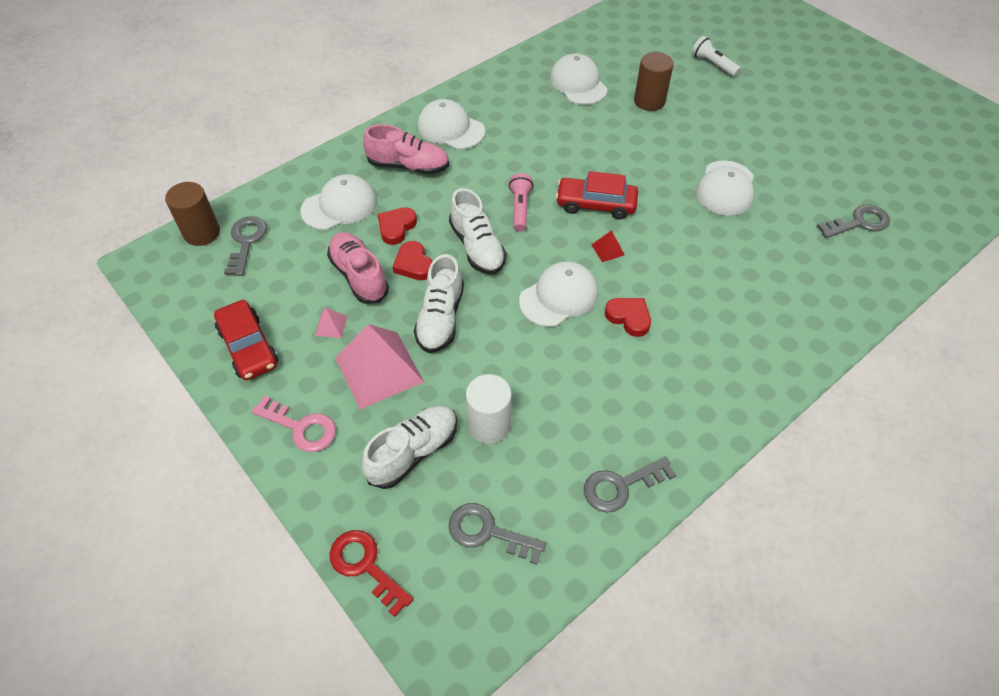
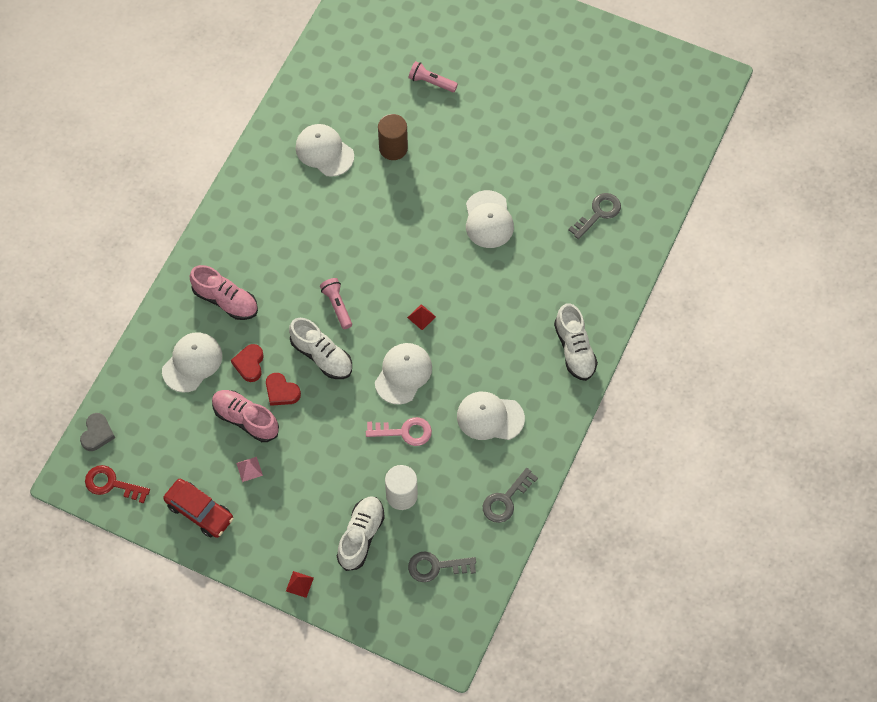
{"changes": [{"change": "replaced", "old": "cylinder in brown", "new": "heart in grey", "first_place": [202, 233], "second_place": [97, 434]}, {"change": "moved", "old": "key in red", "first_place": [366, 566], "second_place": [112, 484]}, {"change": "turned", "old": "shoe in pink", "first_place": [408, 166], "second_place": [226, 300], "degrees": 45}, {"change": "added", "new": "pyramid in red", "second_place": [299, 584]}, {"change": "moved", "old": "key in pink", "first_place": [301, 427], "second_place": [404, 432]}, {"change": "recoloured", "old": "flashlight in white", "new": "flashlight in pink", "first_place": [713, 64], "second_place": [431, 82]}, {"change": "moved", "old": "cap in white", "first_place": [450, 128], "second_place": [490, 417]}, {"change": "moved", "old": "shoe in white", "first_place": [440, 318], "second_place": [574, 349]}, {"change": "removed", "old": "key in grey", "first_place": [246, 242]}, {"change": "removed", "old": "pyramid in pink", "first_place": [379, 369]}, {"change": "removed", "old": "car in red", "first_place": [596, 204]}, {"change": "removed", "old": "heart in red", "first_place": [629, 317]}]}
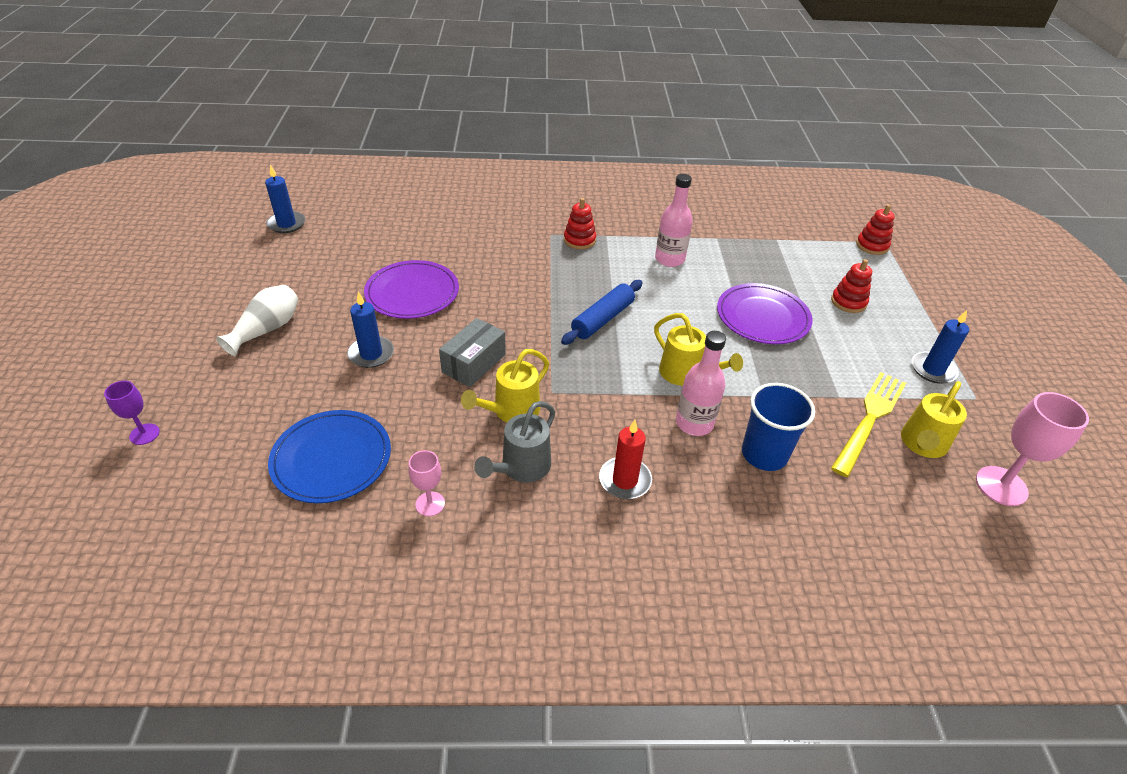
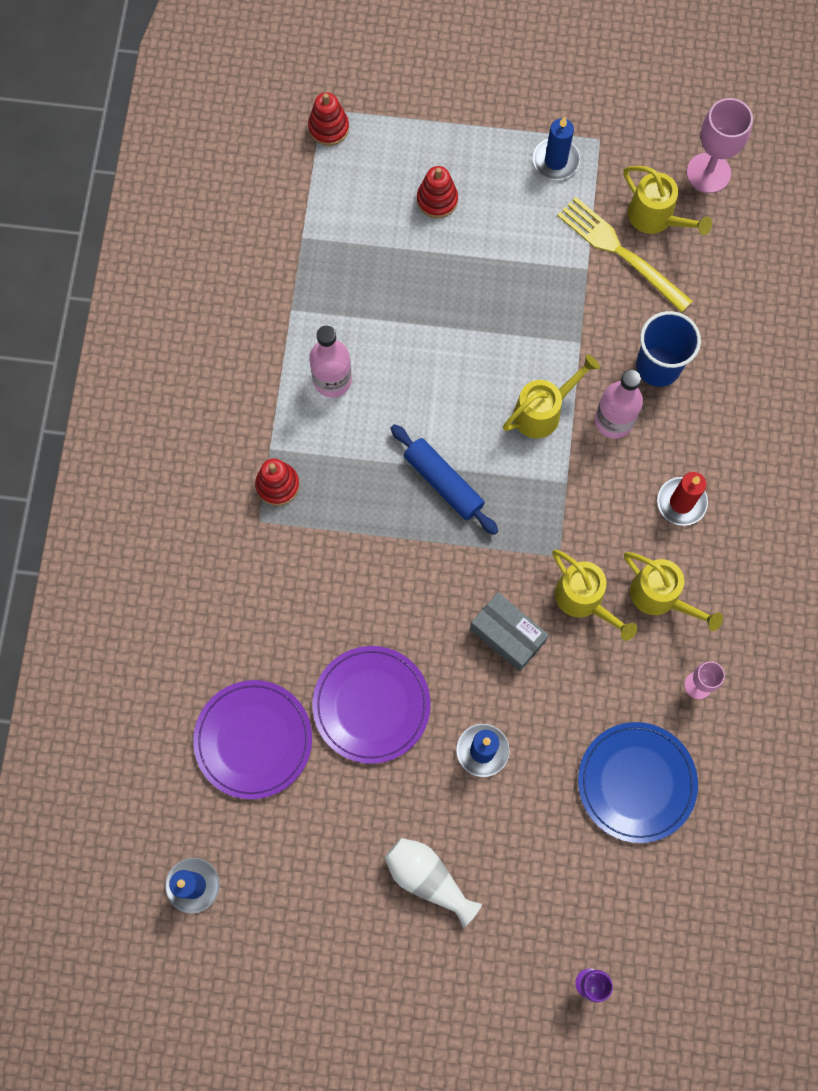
{"changes": [{"change": "moved", "old": "plate in purple", "first_place": [762, 317], "second_place": [253, 740]}, {"change": "recoloured", "old": "watering can in grey", "new": "watering can in yellow", "first_place": [521, 468], "second_place": [661, 597]}]}
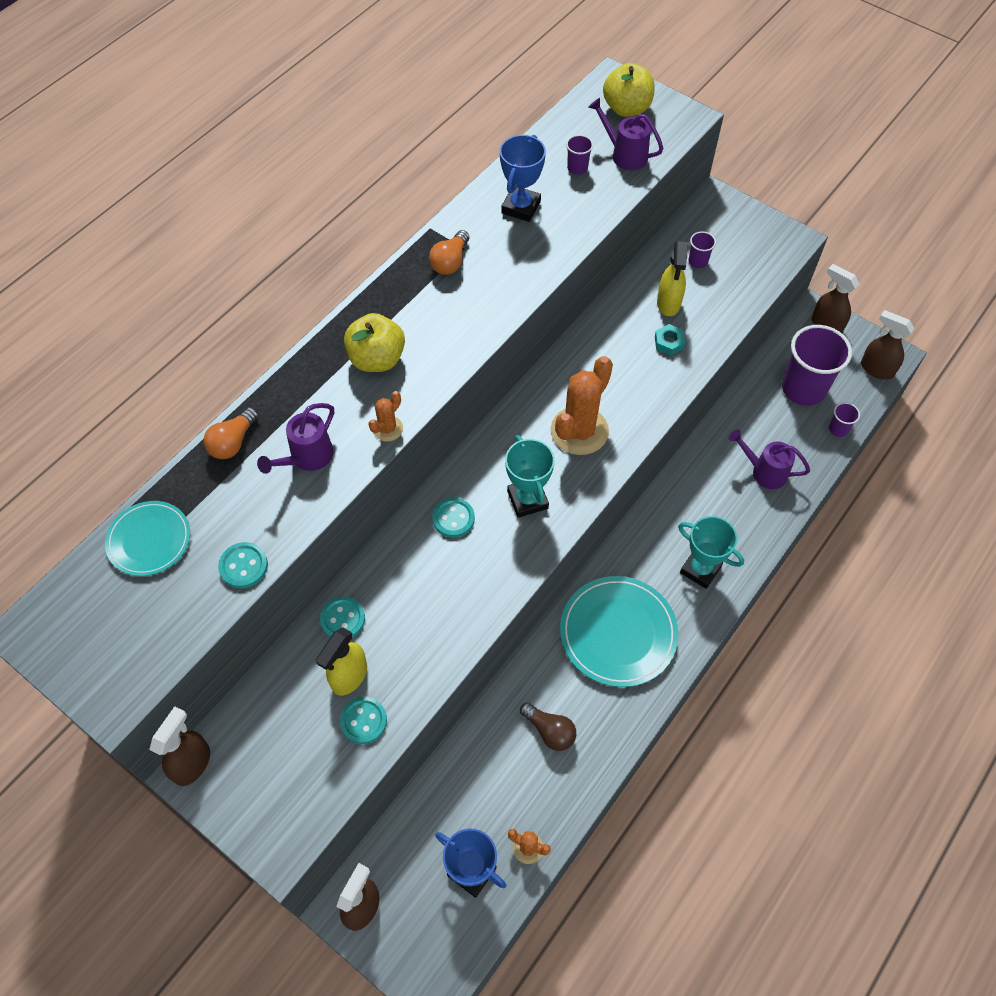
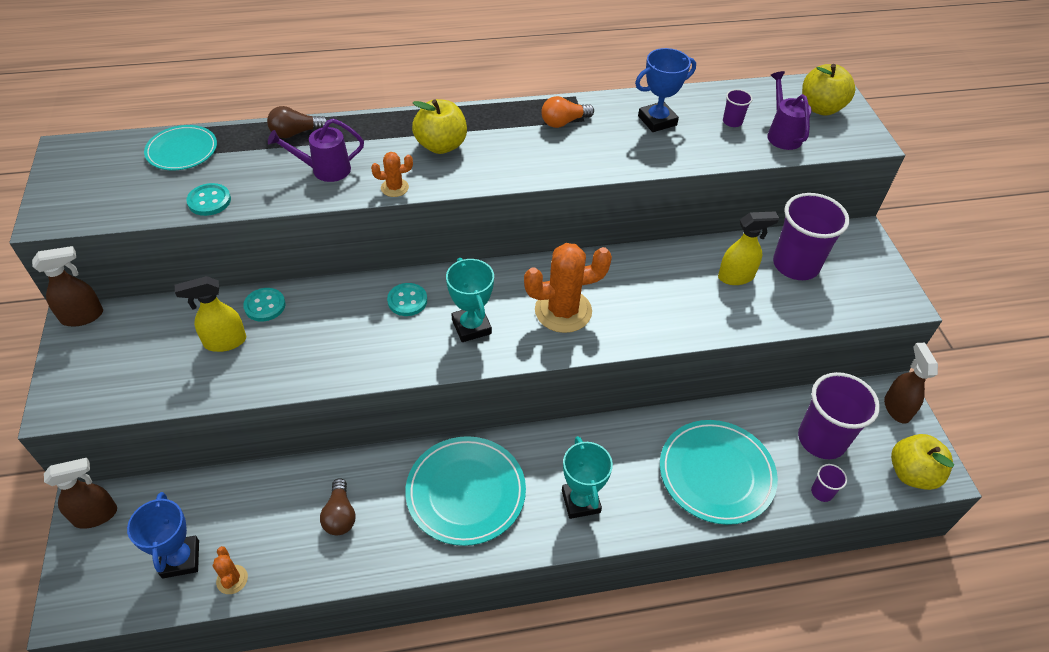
{"changes": [{"change": "recoloured", "old": "light bulb in orange", "new": "light bulb in brown", "first_place": [233, 442], "second_place": [296, 133]}, {"change": "turned", "old": "trophy in turquoise", "first_place": [527, 499], "second_place": [471, 327], "degrees": -45}, {"change": "replaced", "old": "watering can in purple", "new": "plate in turquoise", "first_place": [764, 471], "second_place": [716, 474]}, {"change": "turned", "old": "spray bottle in yellow", "first_place": [668, 303], "second_place": [736, 277], "degrees": -150}, {"change": "resized", "old": "cup in purple", "first_place": [698, 261], "second_place": [795, 265], "factor": 2.31}, {"change": "replaced", "old": "spray bottle in brown", "new": "apple in yellow", "first_place": [876, 369], "second_place": [911, 473]}, {"change": "removed", "old": "button in turquoise", "first_place": [363, 721]}, {"change": "removed", "old": "nut in turquoise", "first_place": [669, 342]}]}
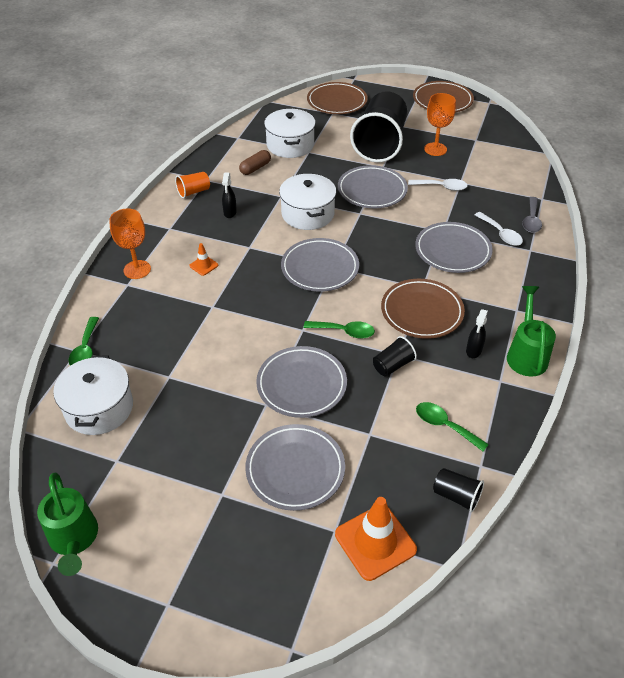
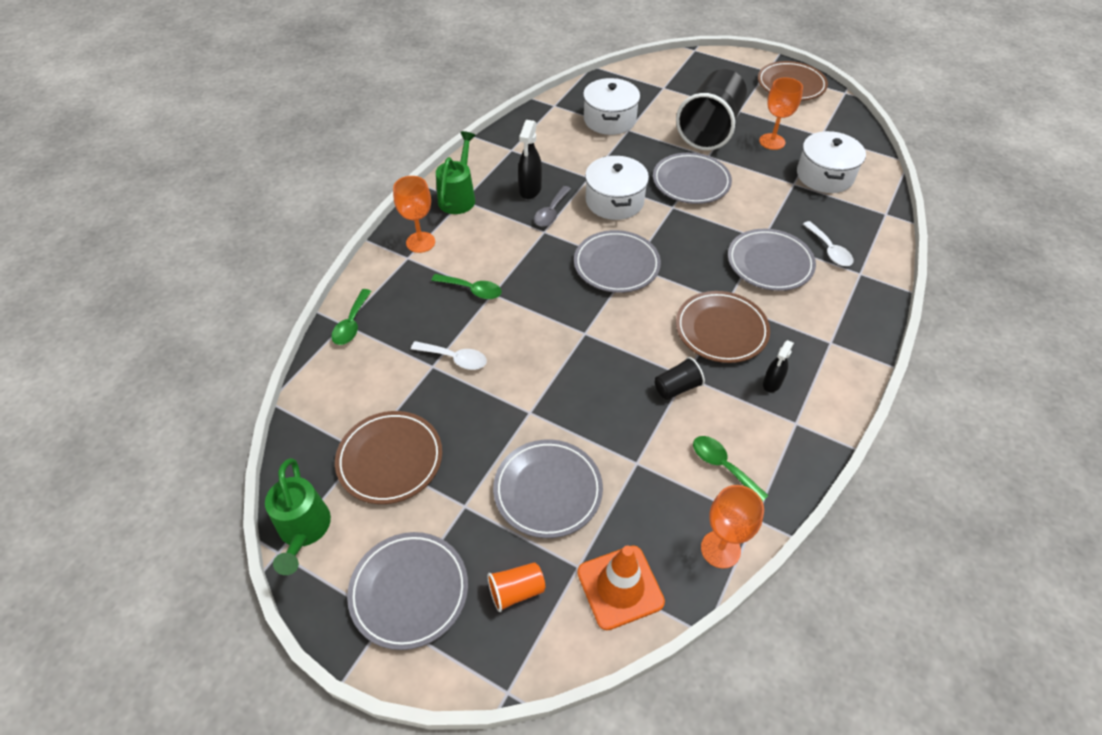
{"changes": [{"change": "moved", "old": "plate in brown", "first_place": [337, 102], "second_place": [390, 460]}, {"change": "moved", "old": "plate in grey", "first_place": [301, 385], "second_place": [409, 591]}, {"change": "moved", "old": "spoon in white", "first_place": [441, 187], "second_place": [455, 359]}, {"change": "moved", "old": "spoon in green", "first_place": [344, 331], "second_place": [472, 290]}, {"change": "moved", "old": "watering can in green", "first_place": [526, 354], "second_place": [458, 197]}, {"change": "moved", "old": "cup in orange", "first_place": [194, 192], "second_place": [516, 591]}, {"change": "resized", "old": "spray bottle in black", "first_place": [230, 213], "second_place": [530, 190], "factor": 1.53}, {"change": "moved", "old": "spoon in grey", "first_place": [531, 220], "second_place": [551, 212]}, {"change": "replaced", "old": "cup in black", "new": "goblet in orange", "first_place": [456, 496], "second_place": [720, 549]}, {"change": "moved", "old": "pot in white", "first_place": [99, 408], "second_place": [825, 175]}, {"change": "removed", "old": "traffic cone in orange", "first_place": [204, 265]}, {"change": "removed", "old": "capsule in brown", "first_place": [255, 168]}]}
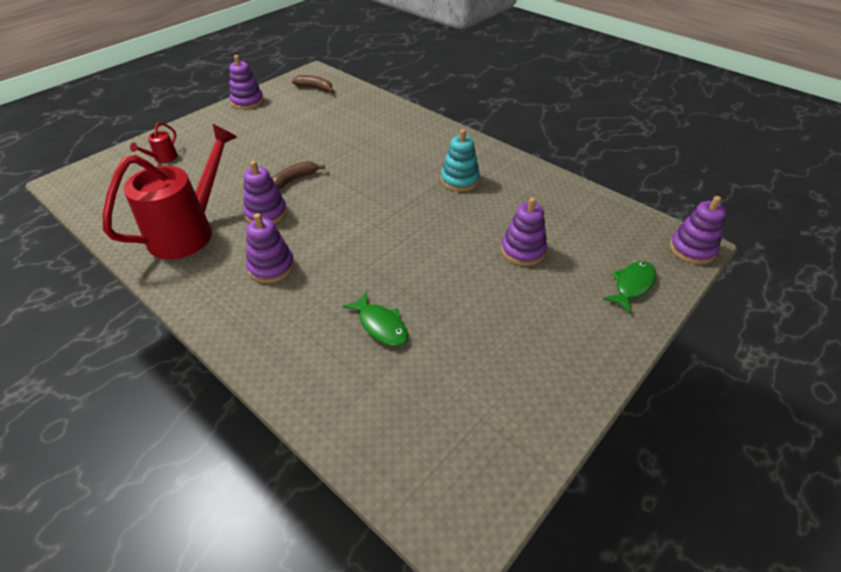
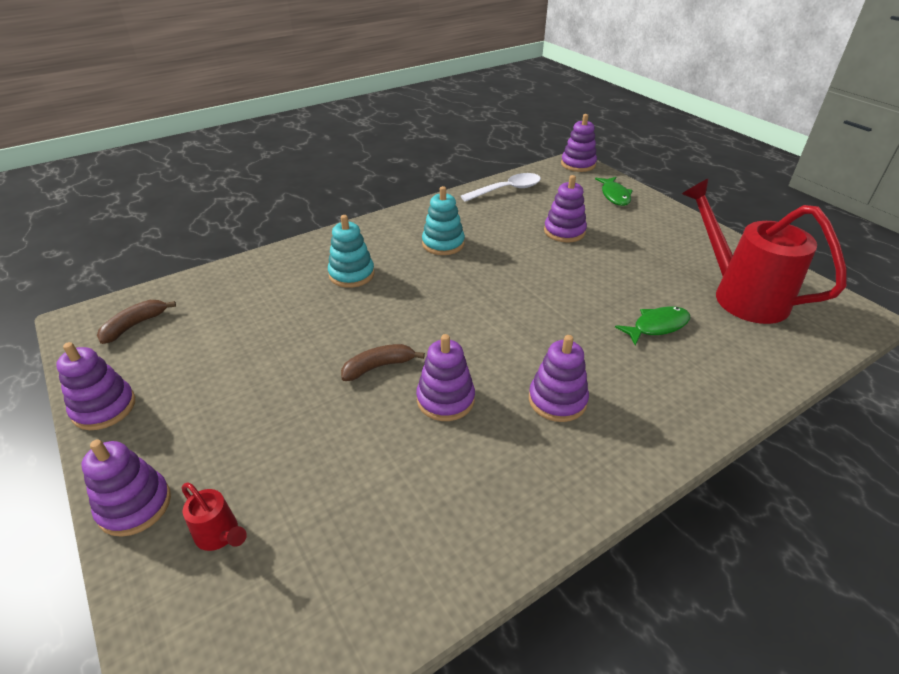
{"changes": [{"change": "added", "new": "stacking toy in purple", "second_place": [135, 505]}, {"change": "added", "new": "stacking toy in turquoise", "second_place": [351, 274]}, {"change": "turned", "old": "banana in brown", "first_place": [294, 179], "second_place": [378, 367], "degrees": 90}, {"change": "added", "new": "spoon in white", "second_place": [507, 190]}, {"change": "turned", "old": "fish in green", "first_place": [632, 285], "second_place": [614, 196], "degrees": -150}, {"change": "moved", "old": "watering can in red", "first_place": [189, 231], "second_place": [740, 295]}]}
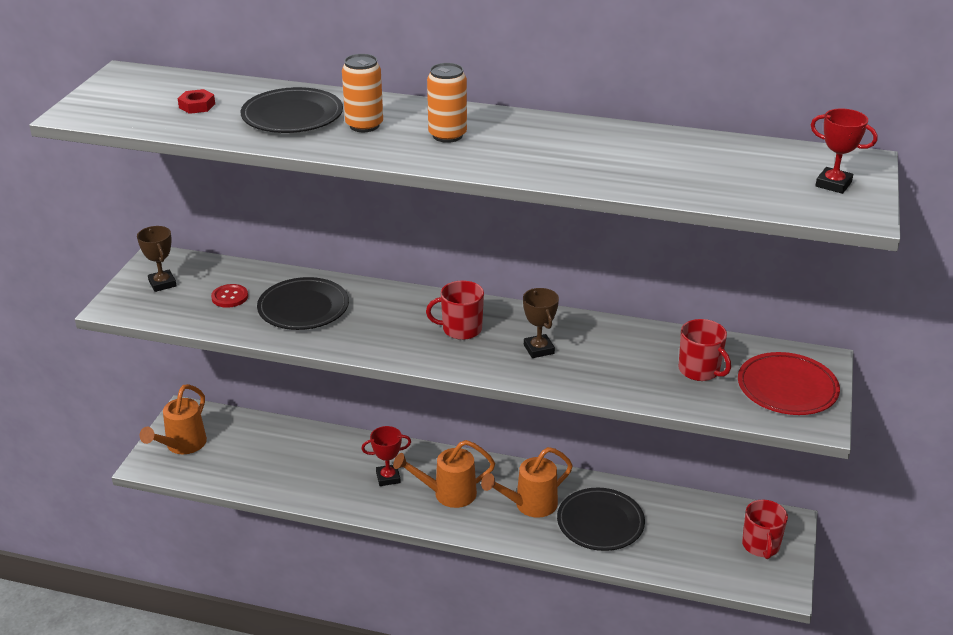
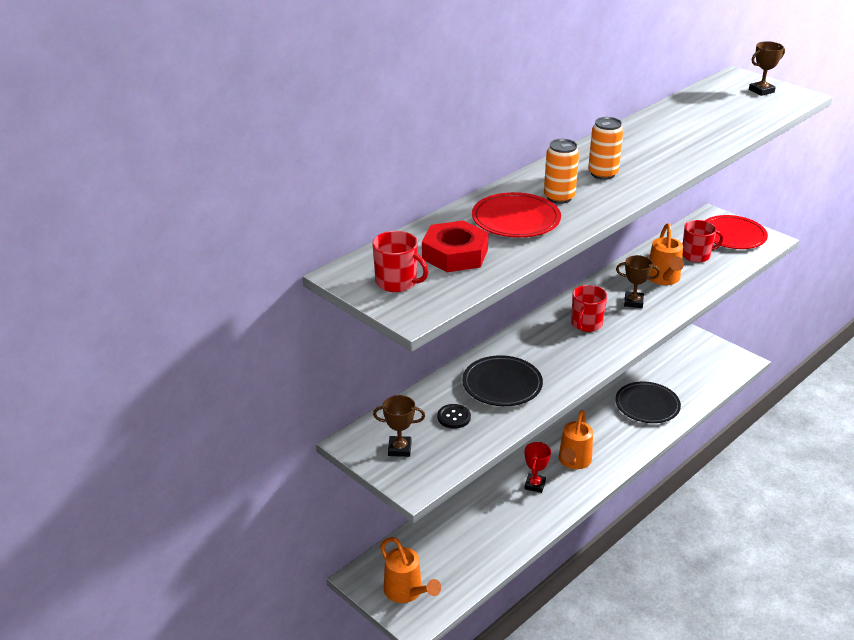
{"changes": [{"change": "moved", "old": "mug in red", "first_place": [761, 545], "second_place": [397, 282]}, {"change": "resized", "old": "nut in red", "first_place": [197, 106], "second_place": [455, 254], "factor": 2.05}, {"change": "recoloured", "old": "button in red", "new": "button in black", "first_place": [230, 297], "second_place": [454, 417]}, {"change": "recoloured", "old": "plate in black", "new": "plate in red", "first_place": [292, 116], "second_place": [516, 220]}, {"change": "moved", "old": "watering can in orange", "first_place": [530, 505], "second_place": [664, 279]}, {"change": "recoloured", "old": "trophy in red", "new": "trophy in brown", "first_place": [833, 184], "second_place": [761, 91]}]}
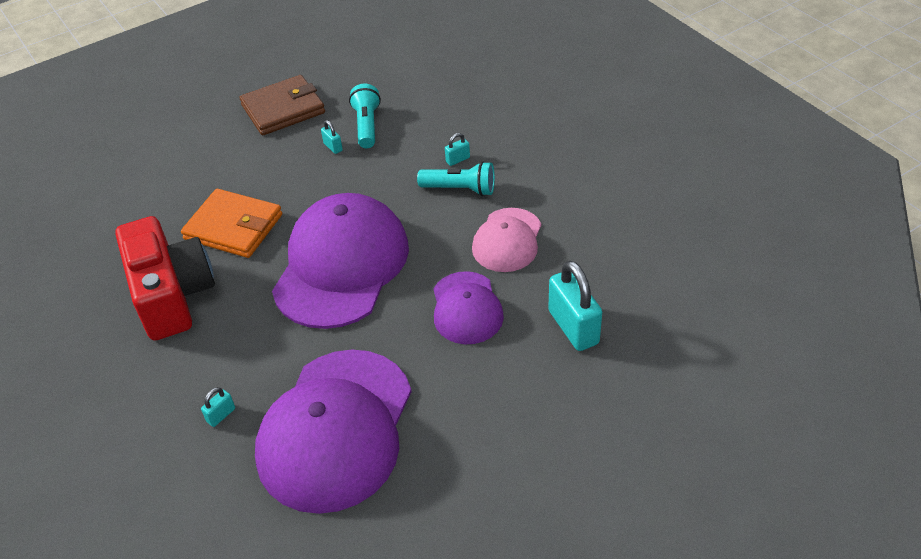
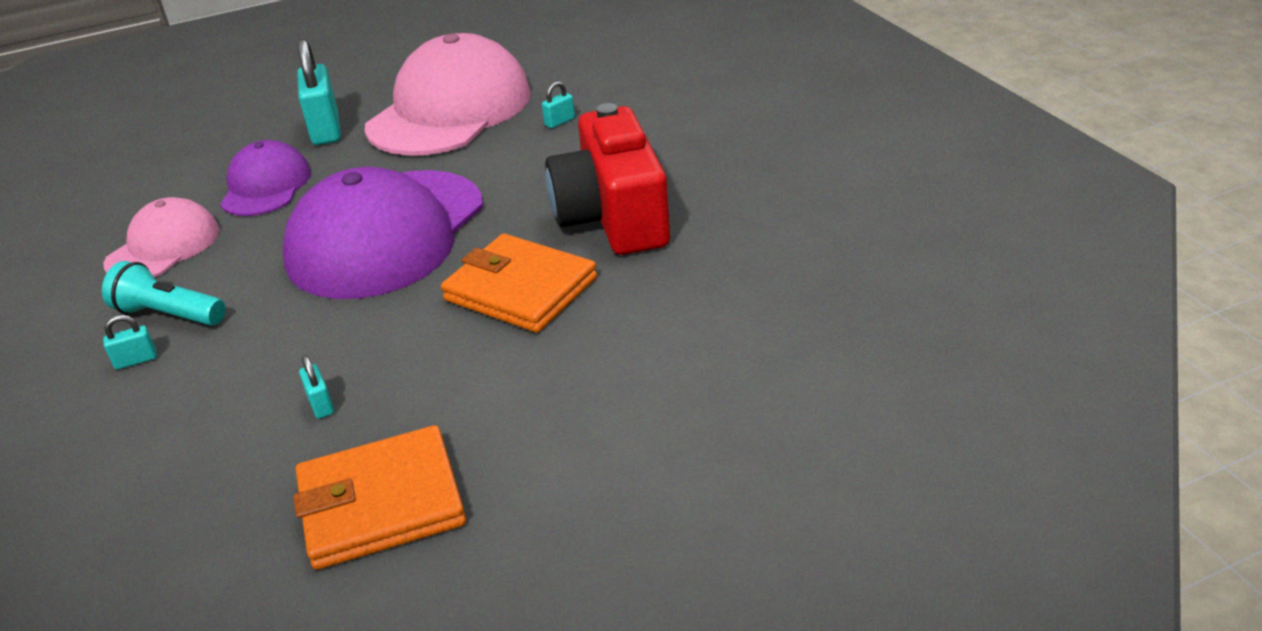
{"changes": [{"change": "recoloured", "old": "wallet in brown", "new": "wallet in orange", "first_place": [283, 109], "second_place": [381, 503]}, {"change": "moved", "old": "padlock in turquoise", "first_place": [573, 327], "second_place": [325, 130]}, {"change": "recoloured", "old": "cap in purple", "new": "cap in pink", "first_place": [336, 429], "second_place": [450, 110]}, {"change": "removed", "old": "flashlight in turquoise", "first_place": [367, 125]}]}
